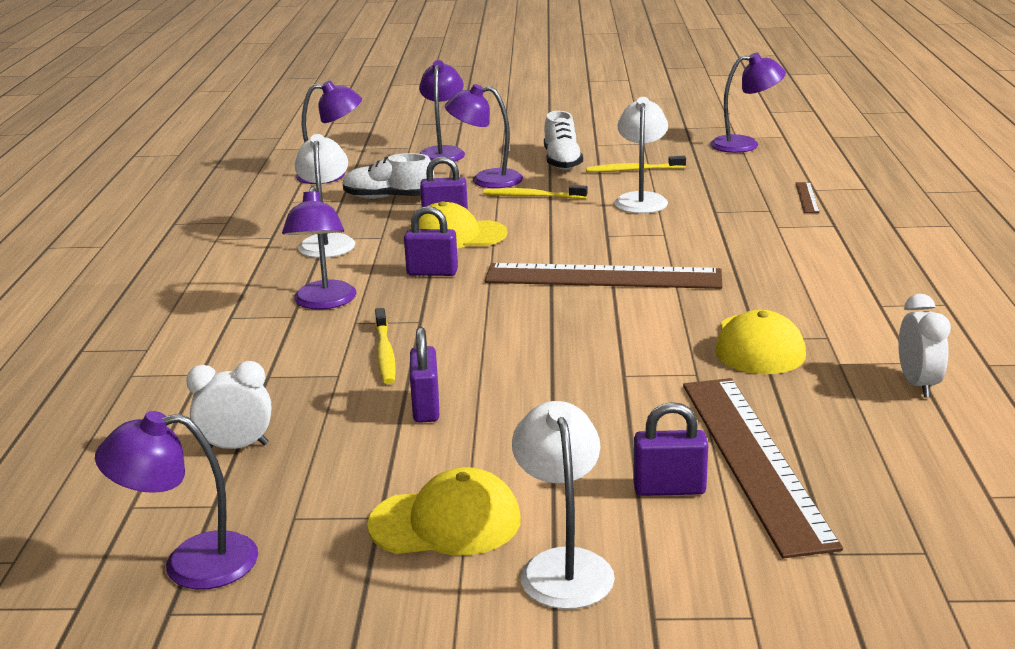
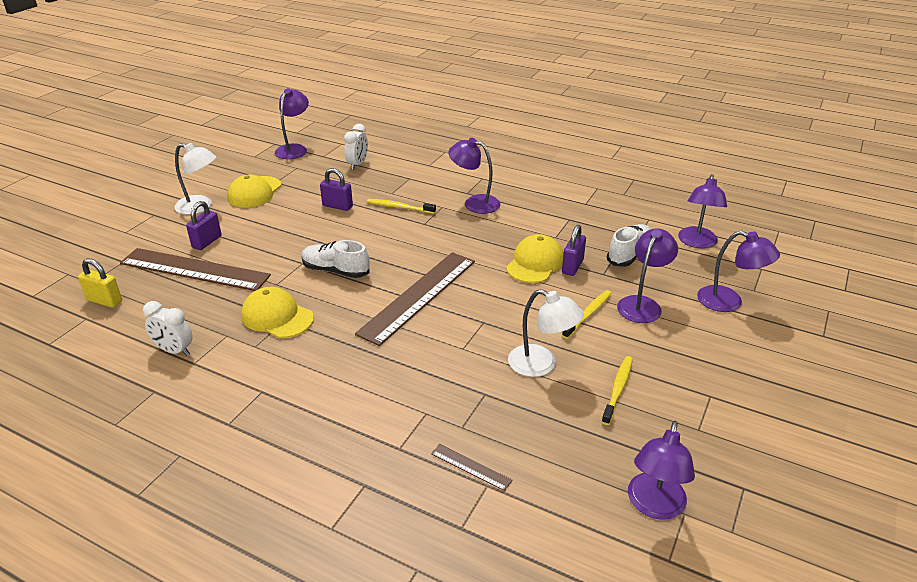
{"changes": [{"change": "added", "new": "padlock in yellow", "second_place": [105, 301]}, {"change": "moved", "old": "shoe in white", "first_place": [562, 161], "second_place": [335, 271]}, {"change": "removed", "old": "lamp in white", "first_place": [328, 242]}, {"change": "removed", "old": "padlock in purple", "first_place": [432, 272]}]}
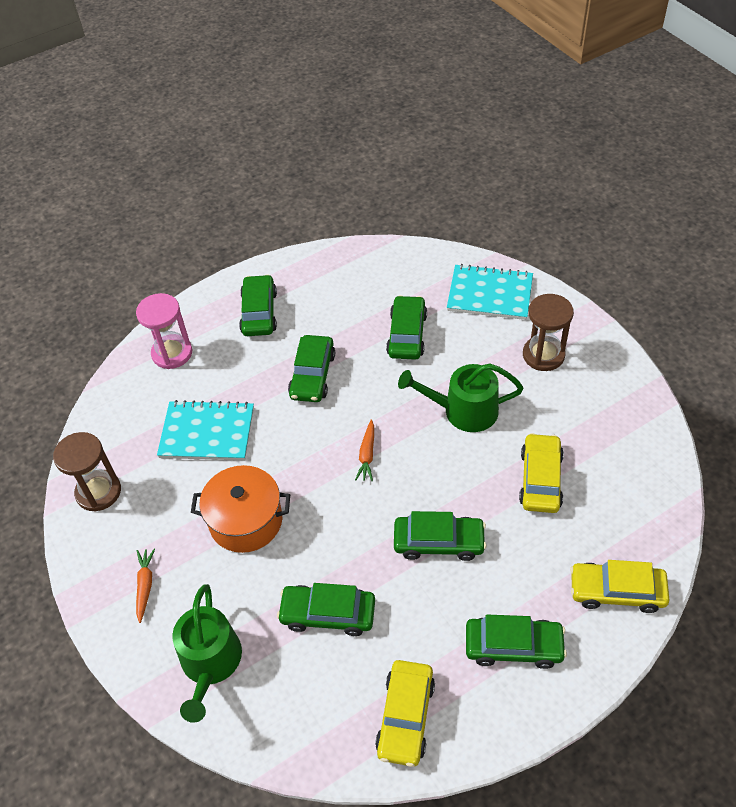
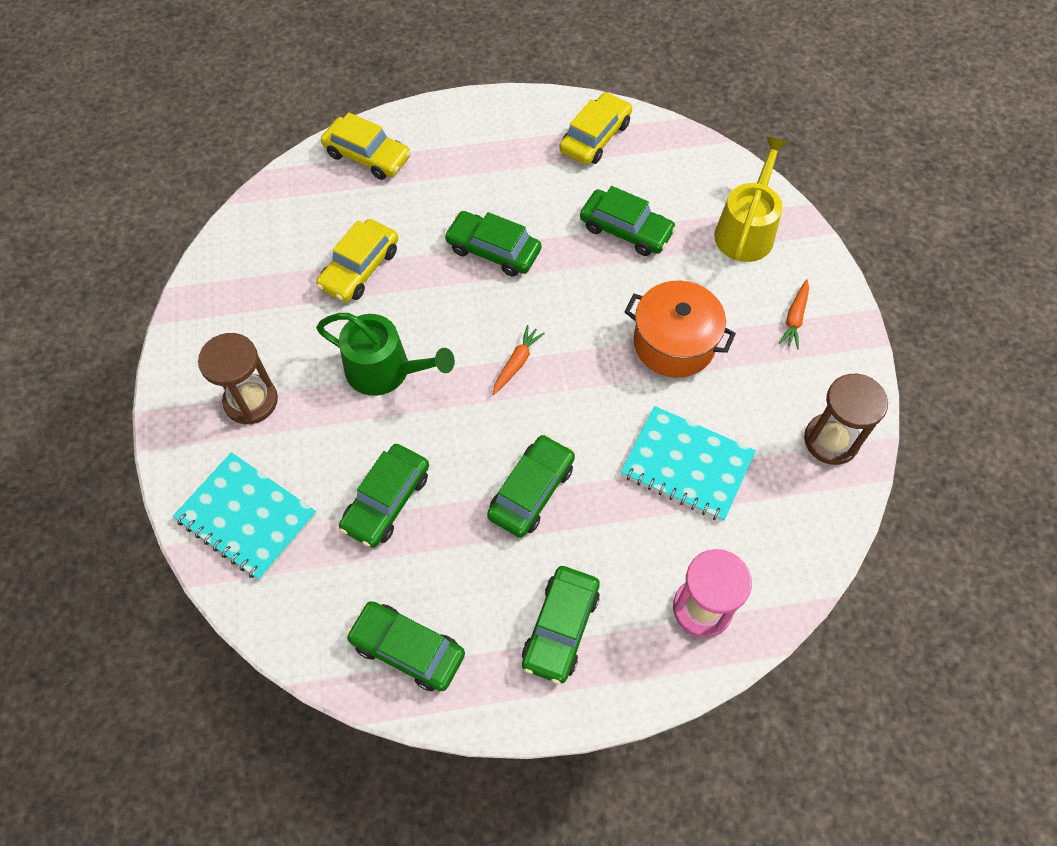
{"changes": [{"change": "moved", "old": "car in green", "first_place": [513, 646], "second_place": [407, 649]}, {"change": "recoloured", "old": "watering can in green", "new": "watering can in yellow", "first_place": [210, 663], "second_place": [746, 230]}]}
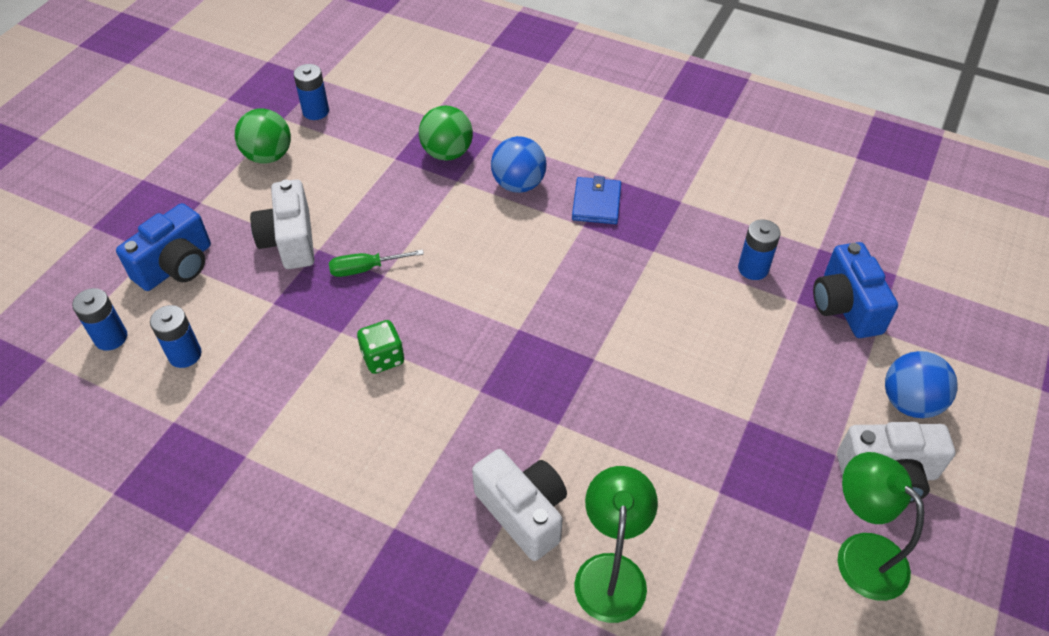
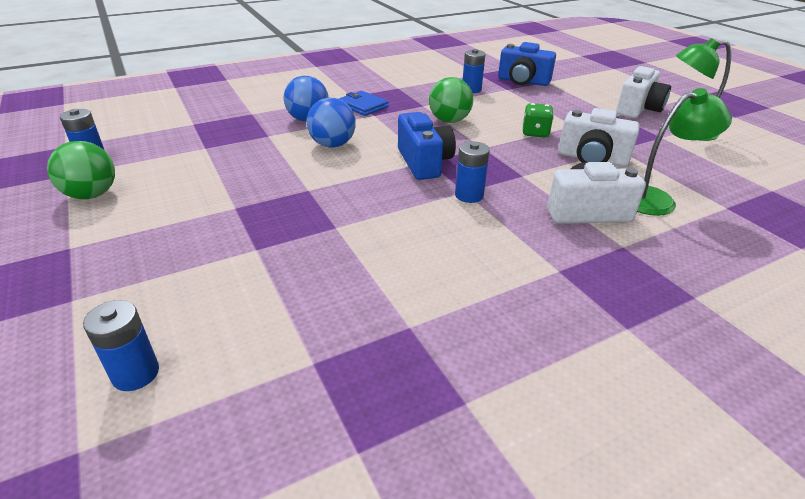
{"changes": [{"change": "moved", "old": "ball in blue", "first_place": [909, 402], "second_place": [332, 145]}, {"change": "moved", "old": "camera in blue", "first_place": [176, 266], "second_place": [424, 162]}, {"change": "moved", "old": "ball in green", "first_place": [447, 153], "second_place": [449, 121]}, {"change": "moved", "old": "battery in blue", "first_place": [185, 354], "second_place": [469, 195]}, {"change": "moved", "old": "dice in green", "first_place": [383, 358], "second_place": [535, 133]}, {"change": "moved", "old": "camera in white", "first_place": [290, 241], "second_place": [592, 159]}, {"change": "turned", "old": "lamp in green", "first_place": [611, 572], "second_place": [656, 199], "degrees": 120}, {"change": "removed", "old": "screwdriver in green", "first_place": [365, 269]}]}
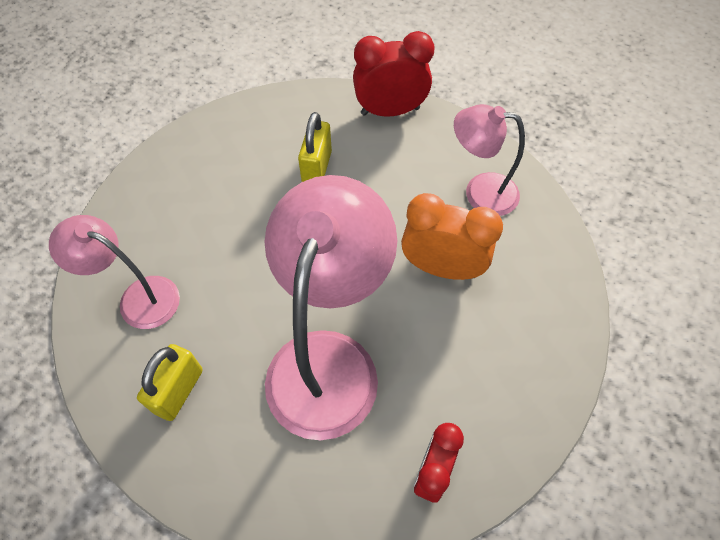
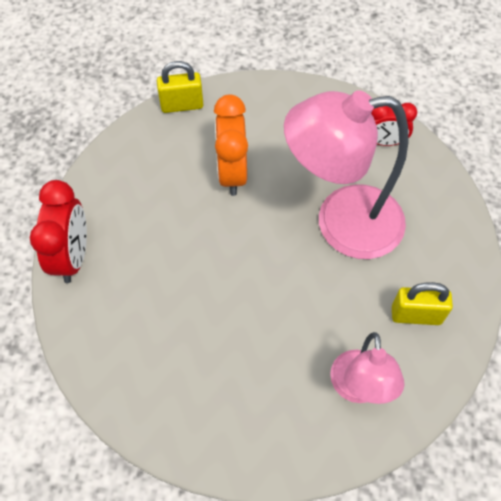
{"changes": [{"change": "turned", "old": "clock in red", "first_place": [390, 111], "second_place": [72, 256], "degrees": -150}, {"change": "moved", "old": "padlock in yellow", "first_place": [317, 167], "second_place": [182, 105]}, {"change": "removed", "old": "lamp in pink", "first_place": [480, 192]}]}
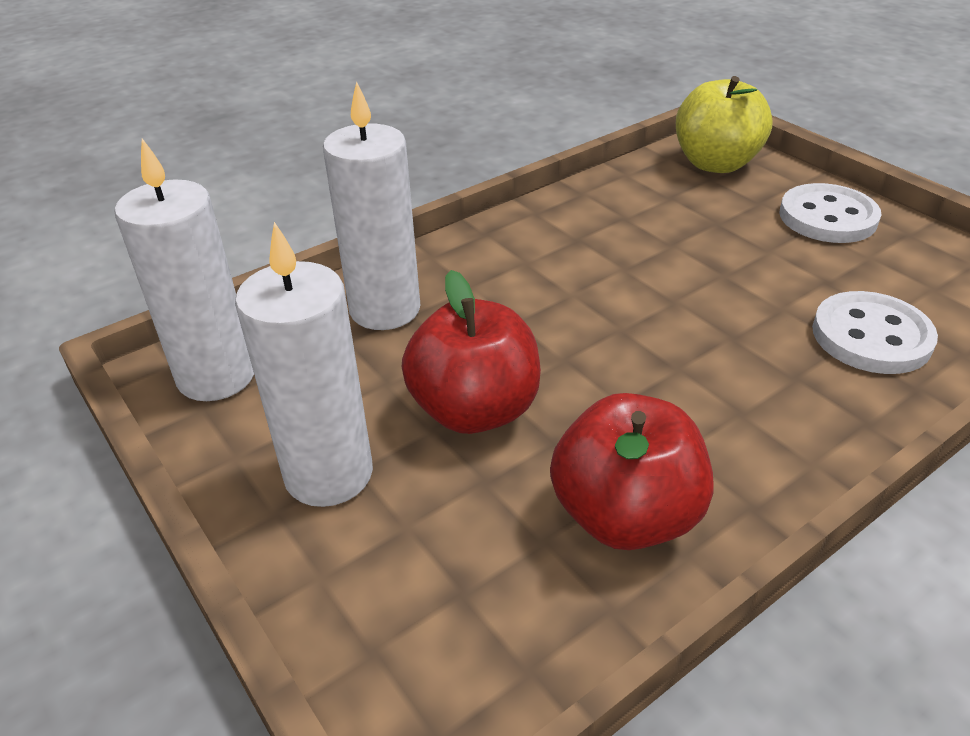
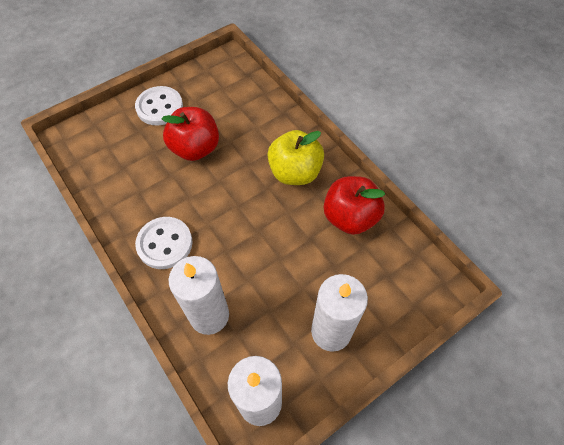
{"changes": [{"change": "moved", "old": "button in white", "first_place": [871, 336], "second_place": [165, 244]}, {"change": "moved", "old": "apple in red", "first_place": [474, 410], "second_place": [195, 148]}, {"change": "moved", "old": "apple in yellow", "first_place": [715, 164], "second_place": [295, 172]}]}
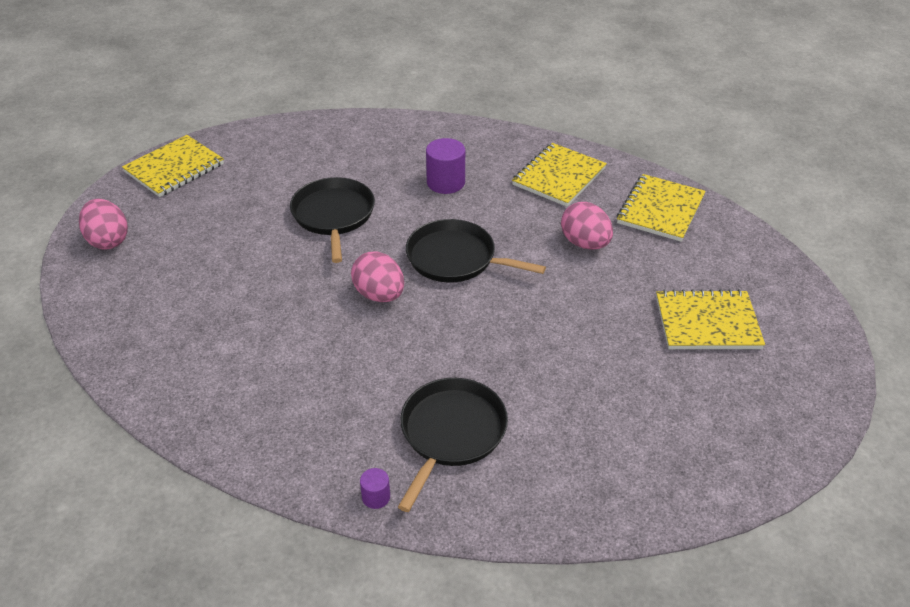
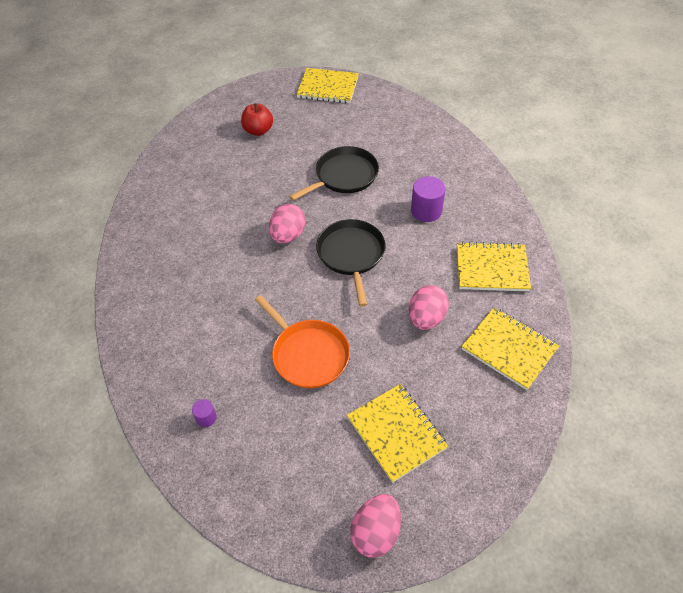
{"changes": [{"change": "moved", "old": "cylinder in purple", "first_place": [376, 497], "second_place": [206, 418]}, {"change": "added", "new": "apple in red", "second_place": [258, 130]}, {"change": "added", "new": "pan in orange", "second_place": [308, 354]}, {"change": "moved", "old": "egg in pink", "first_place": [108, 240], "second_place": [376, 532]}, {"change": "turned", "old": "notebook in yellow", "first_place": [660, 210], "second_place": [509, 349], "degrees": 45}, {"change": "removed", "old": "pan in black", "first_place": [451, 433]}]}
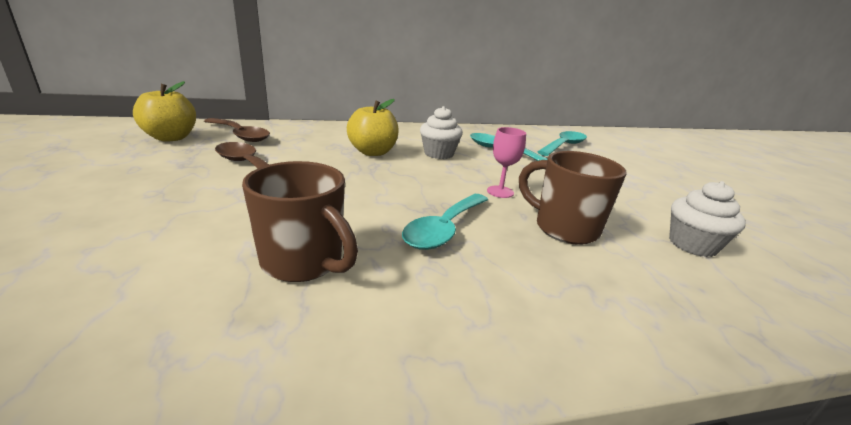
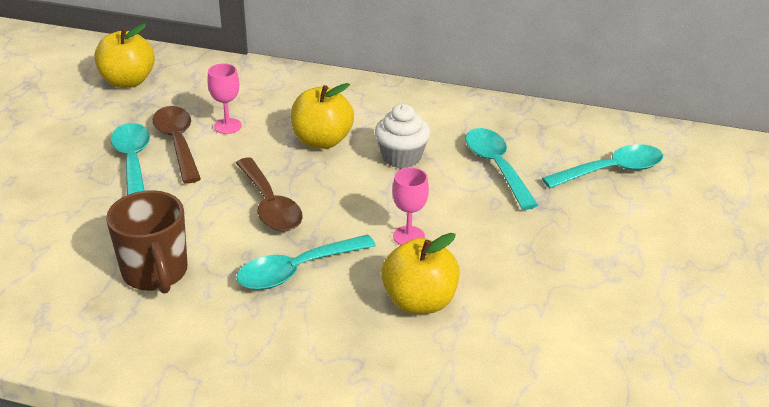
{"changes": [{"change": "added", "new": "spoon in turquoise", "second_place": [133, 162]}, {"change": "added", "new": "goblet in pink", "second_place": [227, 126]}, {"change": "moved", "old": "spoon in brown", "first_place": [240, 135], "second_place": [270, 205]}, {"change": "replaced", "old": "mug in brown", "new": "apple in yellow", "first_place": [564, 228], "second_place": [419, 301]}, {"change": "removed", "old": "cupcake in white", "first_place": [692, 245]}]}
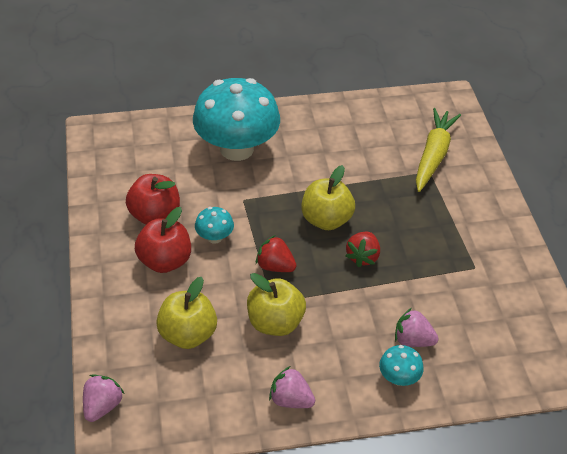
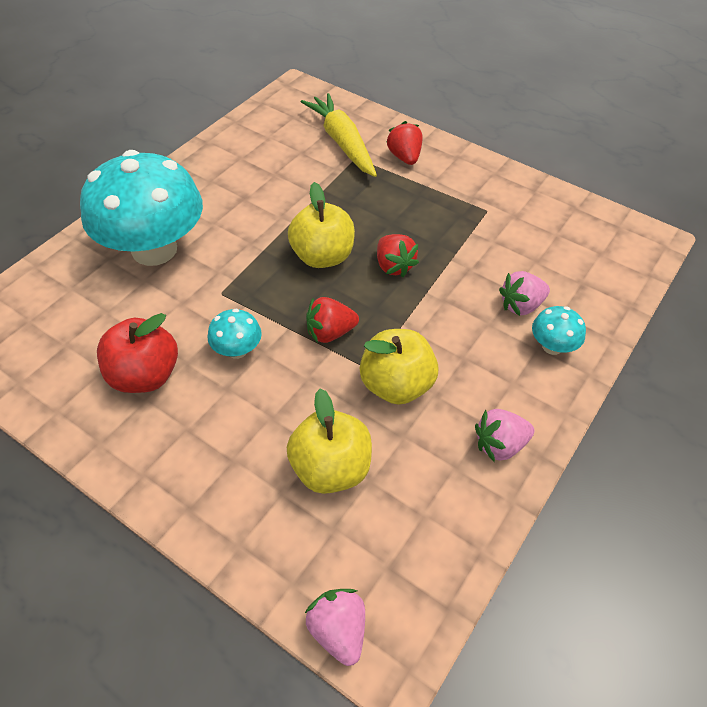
{"changes": [{"change": "added", "new": "strawberry in red", "second_place": [404, 157]}, {"change": "removed", "old": "apple in red", "first_place": [165, 261]}]}
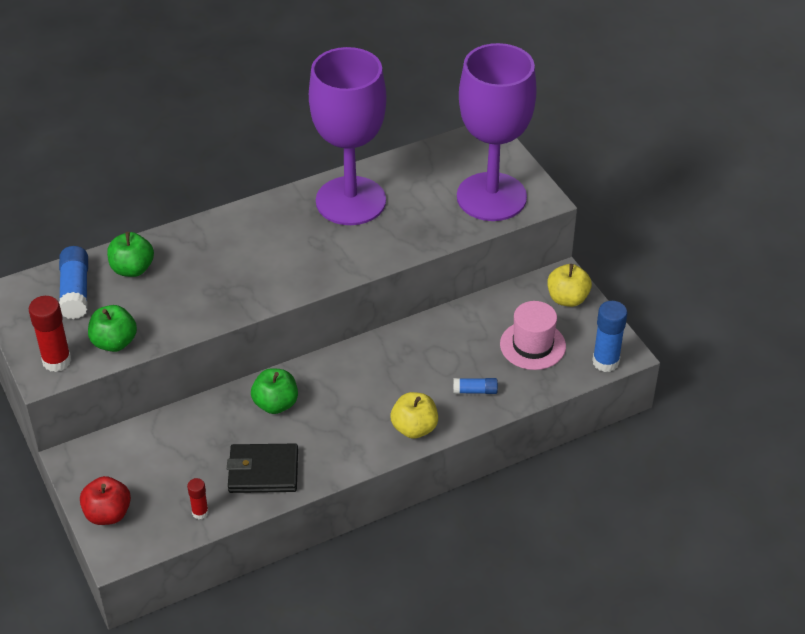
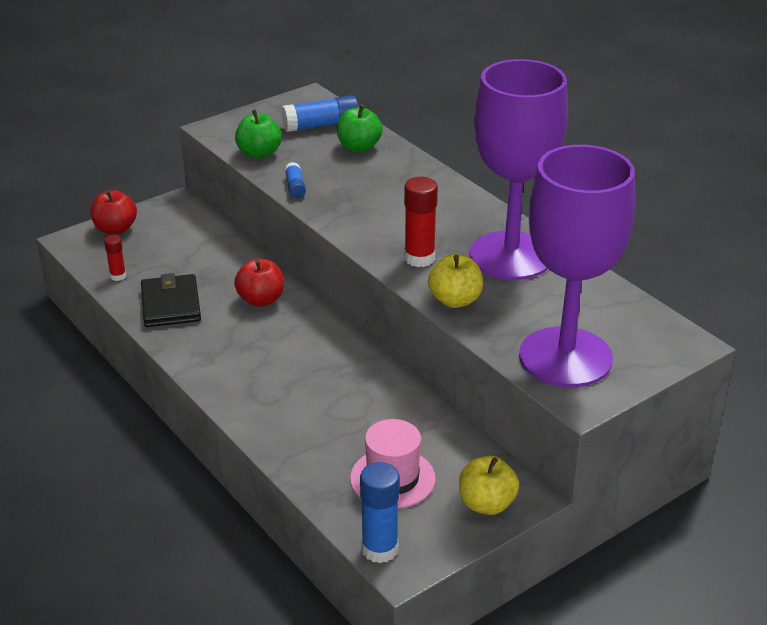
{"changes": [{"change": "recoloured", "old": "apple in green", "new": "apple in red", "first_place": [275, 404], "second_place": [261, 300]}, {"change": "moved", "old": "glue stick in blue", "first_place": [475, 391], "second_place": [295, 187]}, {"change": "moved", "old": "glue stick in red", "first_place": [57, 361], "second_place": [419, 258]}, {"change": "moved", "old": "apple in yellow", "first_place": [414, 428], "second_place": [455, 300]}]}
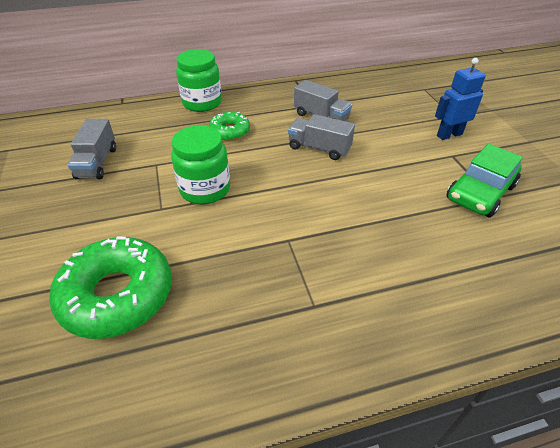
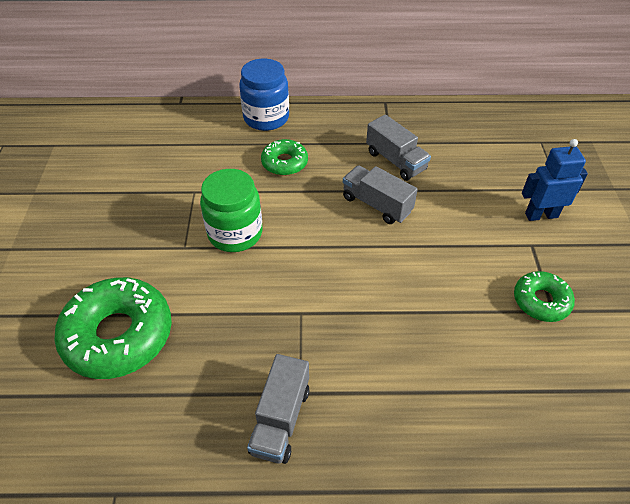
{"changes": [{"change": "recoloured", "old": "jar in green", "new": "jar in blue", "first_place": [202, 103], "second_place": [266, 118]}, {"change": "moved", "old": "truck in grey", "first_place": [97, 163], "second_place": [280, 419]}, {"change": "replaced", "old": "car in green", "new": "donut in green", "first_place": [480, 192], "second_place": [541, 301]}]}
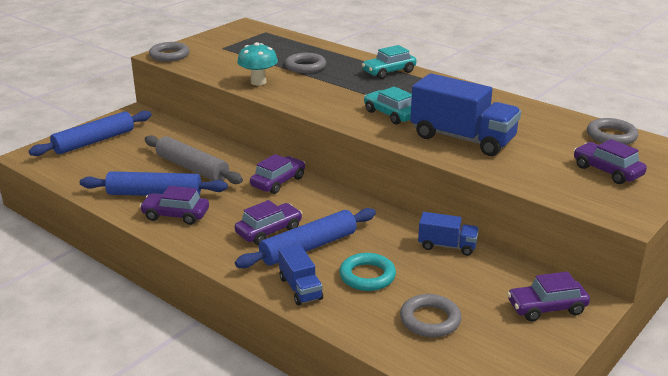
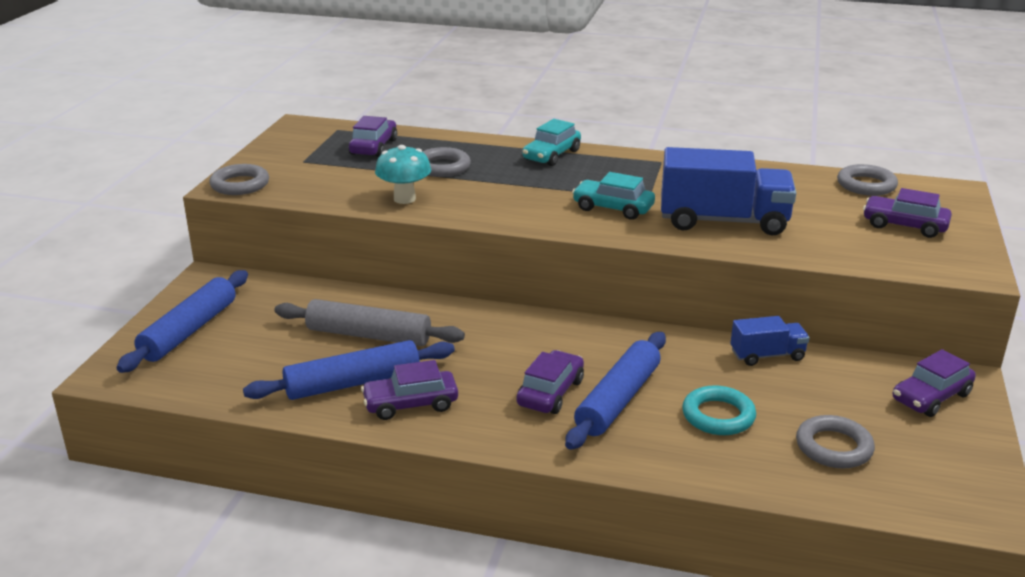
{"changes": [{"change": "moved", "old": "car in purple", "first_place": [278, 182], "second_place": [373, 147]}, {"change": "removed", "old": "truck in blue", "first_place": [300, 288]}]}
